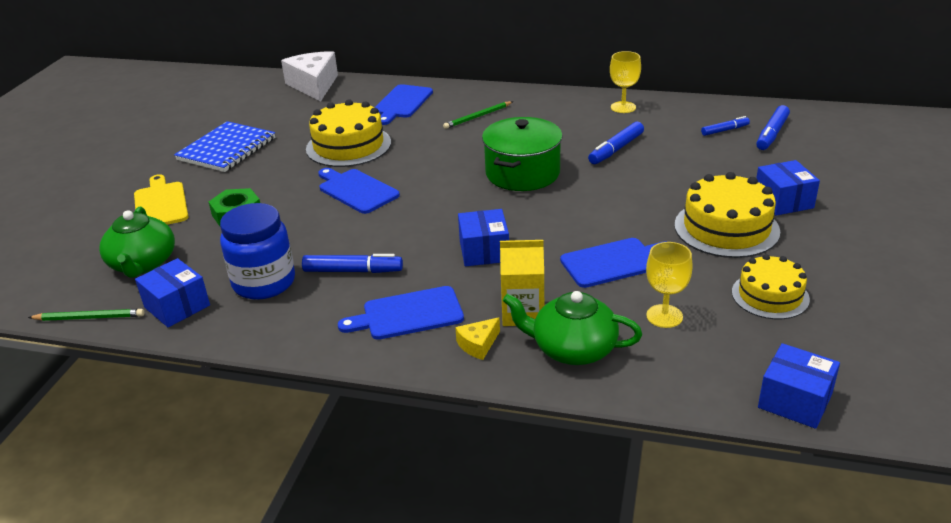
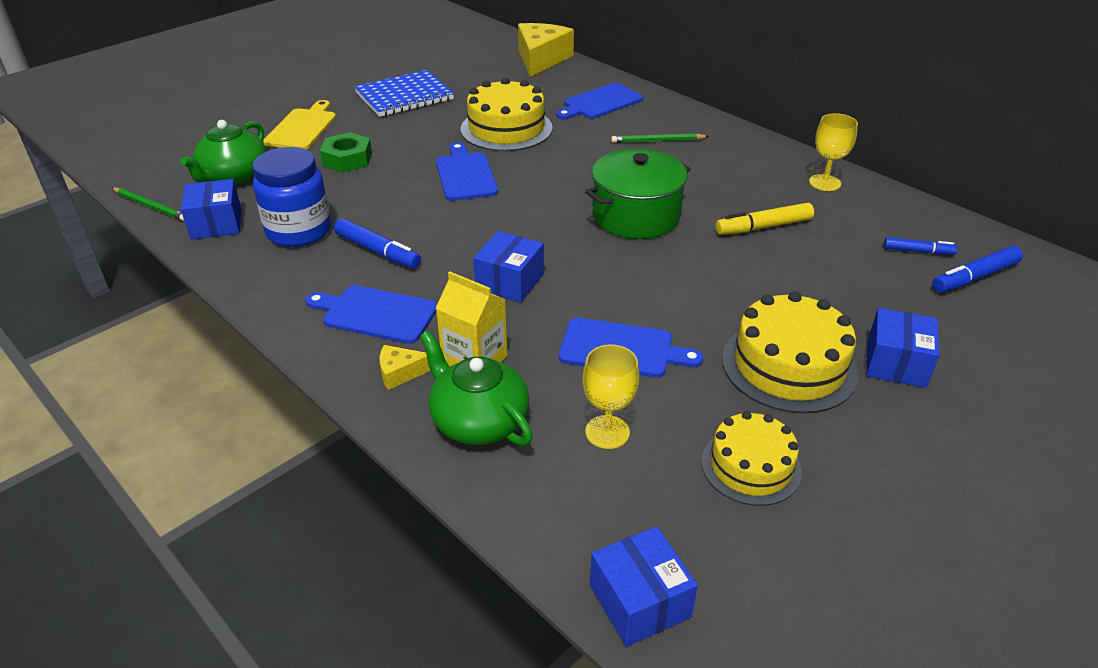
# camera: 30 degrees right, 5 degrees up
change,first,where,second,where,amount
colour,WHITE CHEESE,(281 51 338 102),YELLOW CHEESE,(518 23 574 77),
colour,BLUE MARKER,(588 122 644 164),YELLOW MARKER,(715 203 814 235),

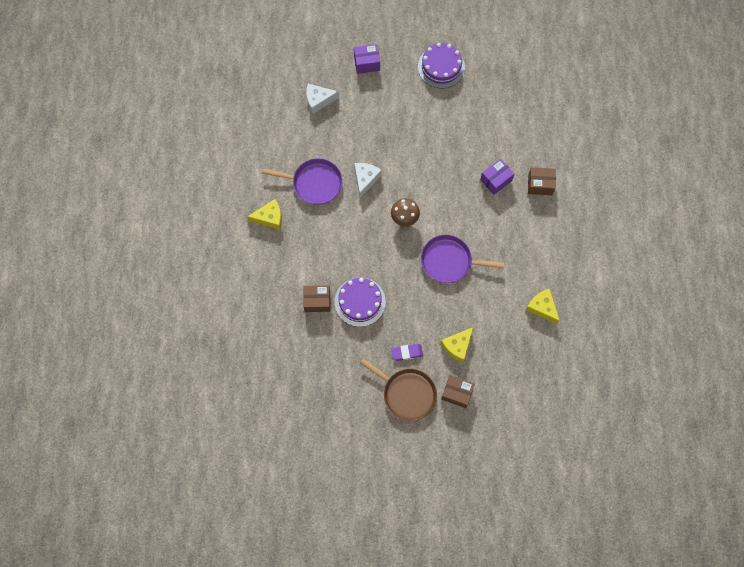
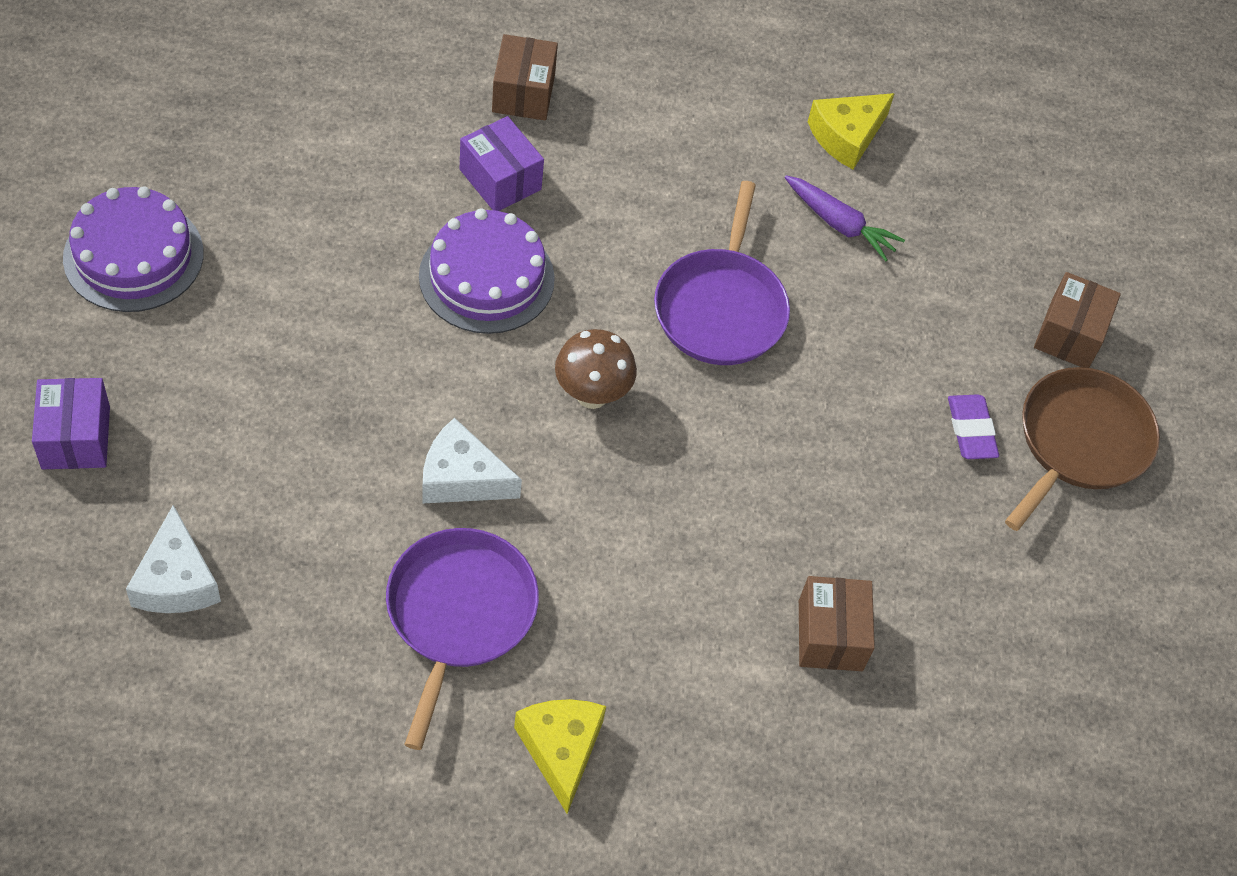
# camera: 95 degrees left, 15 degrees down
change,first,where,second,where,amount
relocated,PURPLE CAKE,(335 277 386 327),,(419 208 555 334),
missing,YELLOW CHEESE,(441 327 473 362),,,
appeared,,,PURPLE CARROT,(784 175 905 261),

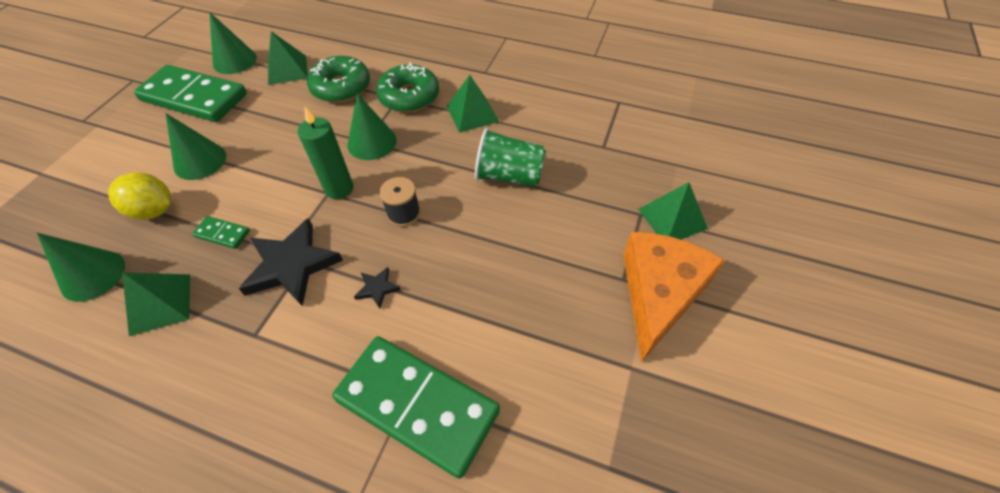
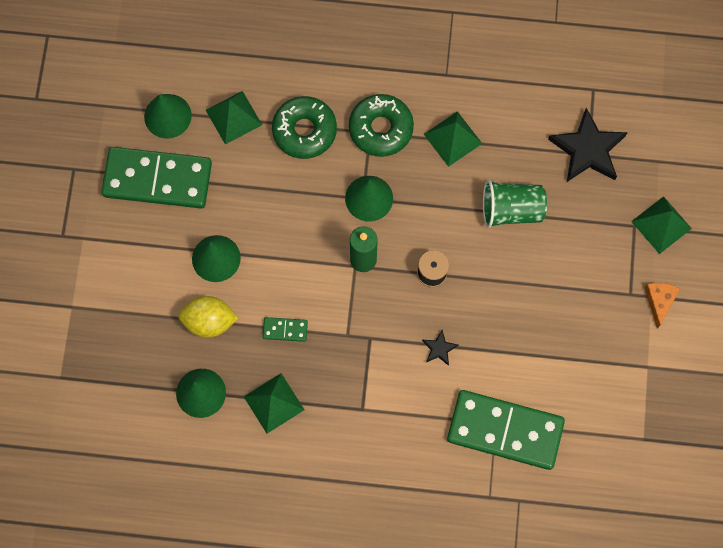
# camera: 15 degrees left, 20 degrees up
change,first,where,second,where,amount
relocated,BLACK STAR,(239 218 343 306),,(548 108 628 182),
size,ORANGE CHEESE,(623 232 725 362),,(644 283 680 328),x0.46

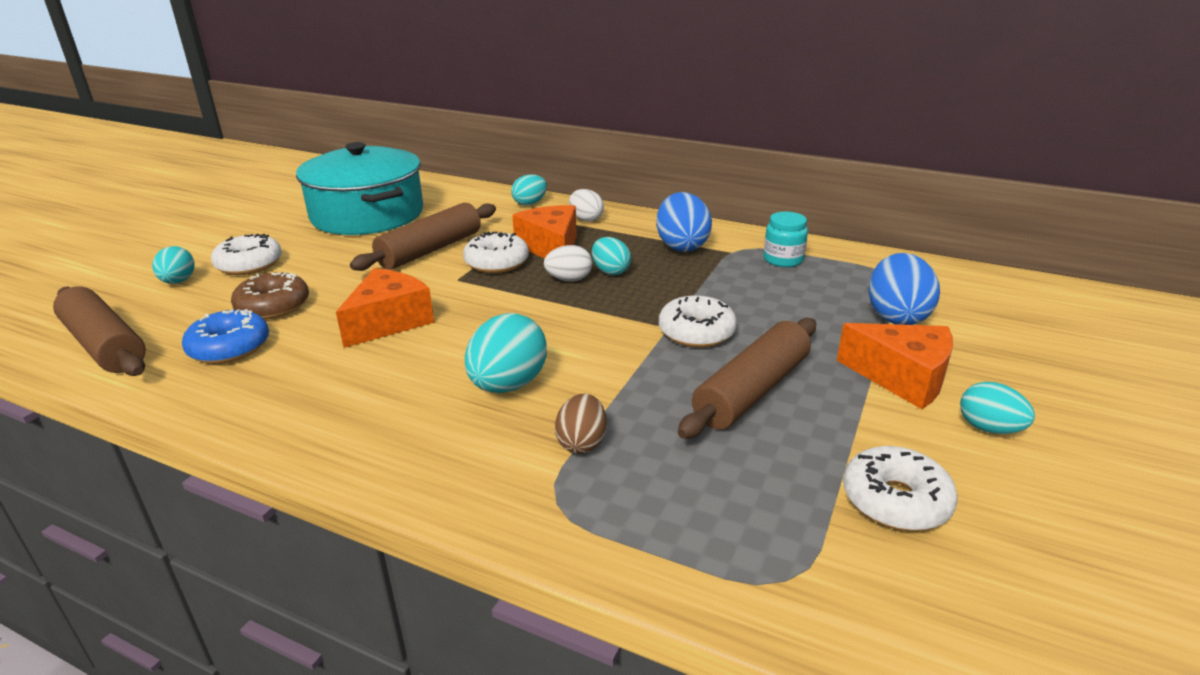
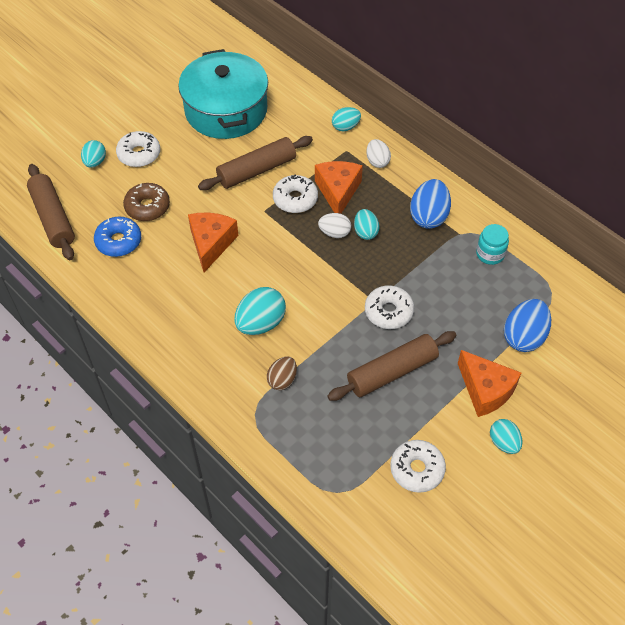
# camera: 20 degrees right, 25 degrees up
change,first,where,second,where,amount
spun,ORANGE CHEESE,(336 268 434 348),,(188 213 238 272),45 degrees counterclockwise

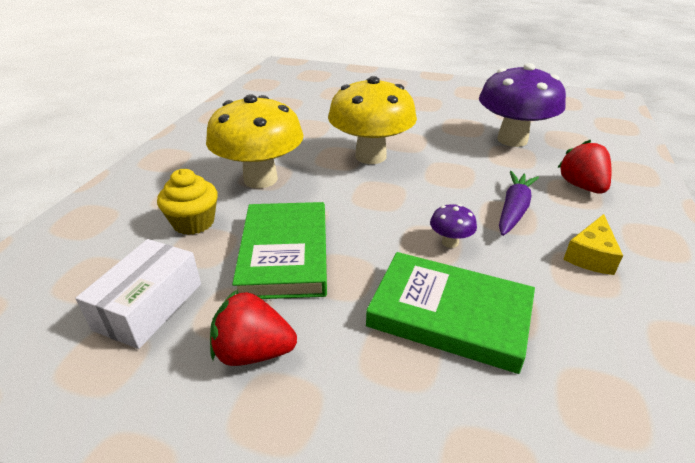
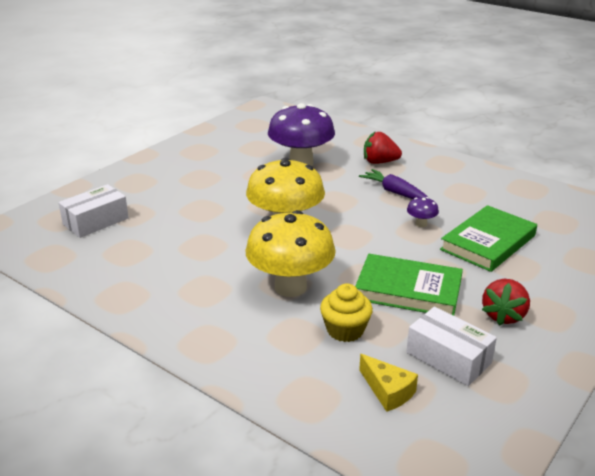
# camera: 70 degrees left, 5 degrees down
change,first,where,second,where,amount
relocated,YELLOW CHEESE,(563 214 623 275),,(359 354 418 412),
appeared,,,WHITE BOX,(58 184 129 238),

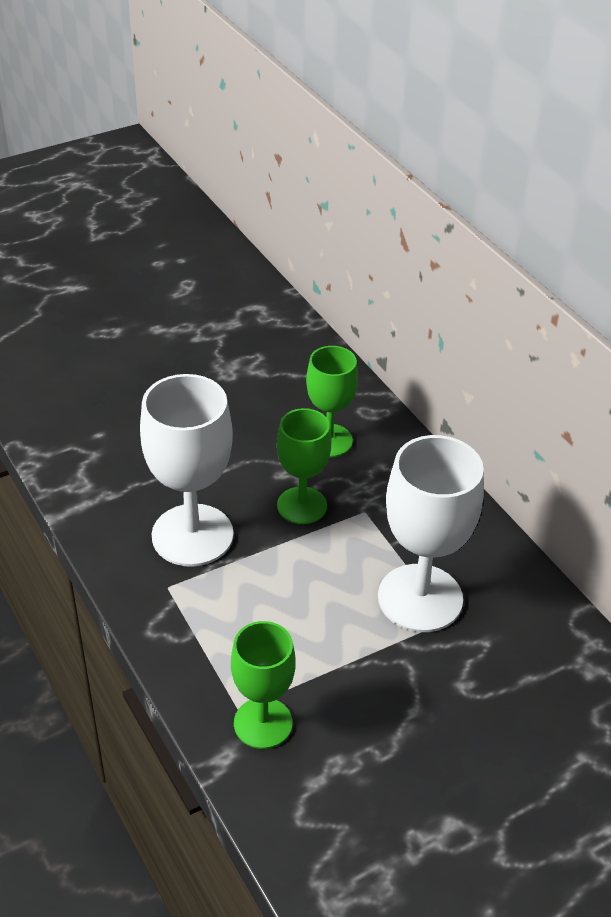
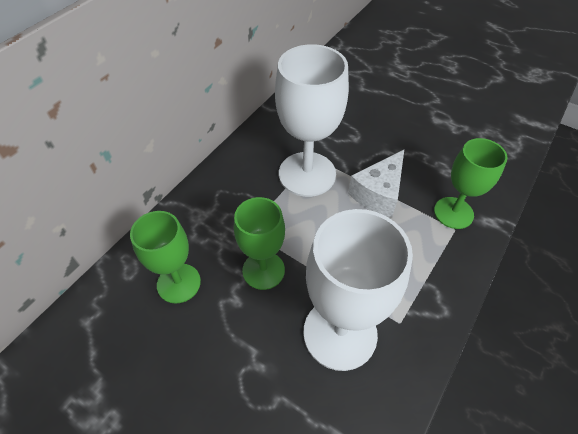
# camera: 115 degrees left, 10 degrees up
change,first,where,second,where,amount
appeared,,,WHITE CHEESE,(348 150 404 217),

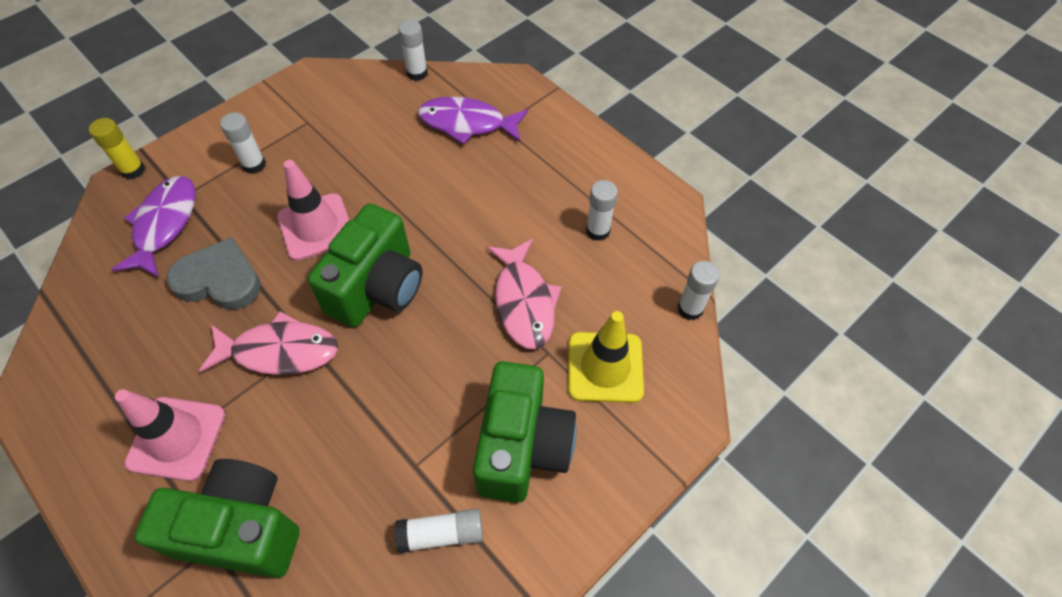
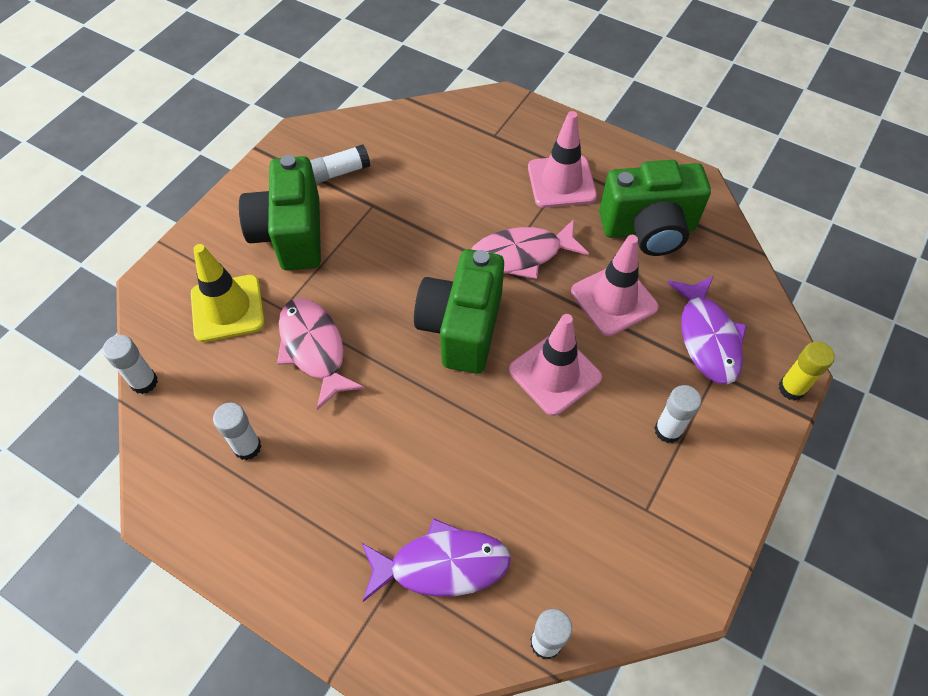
# camera: 165 degrees right, 0 degrees up
change,first,where,second,where,amount
exchanged,GREY HEART,(166 237 261 310),PINK TRAFFIC CONE,(571 235 659 336),
relocated,GREEN CAMERA,(134 459 300 578),,(599 160 711 256),

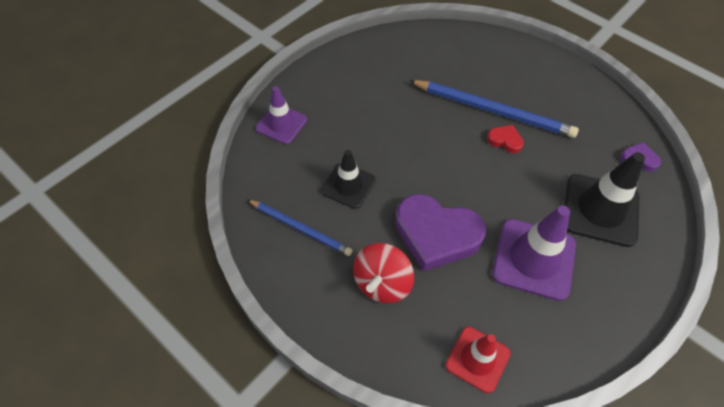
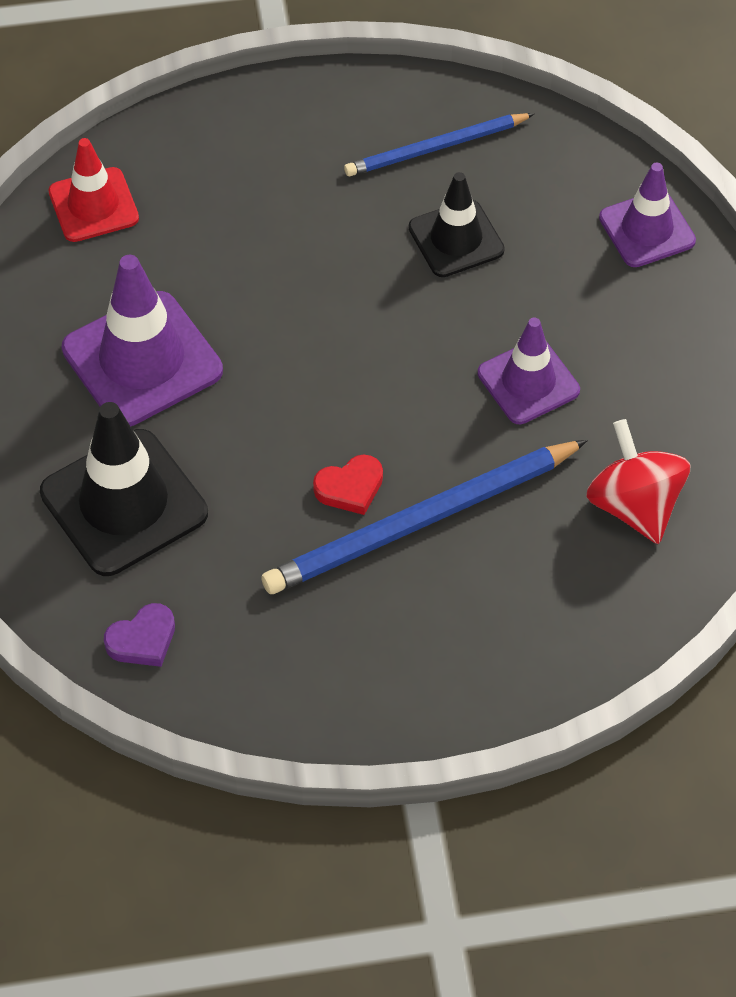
# camera: 130 degrees right, 0 degrees up
change,first,where,second,where,amount
missing,PURPLE HEART,(395 194 486 271),,,
relocated,RED SPINNING TOP,(353 243 414 303),,(586 419 690 544),
appeared,,,PURPLE TRAFFIC CONE,(478 317 580 424),

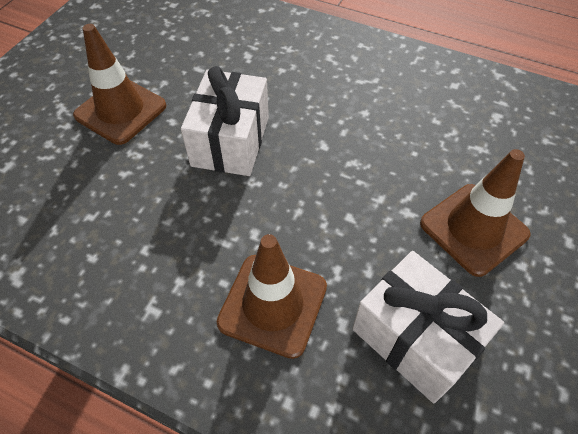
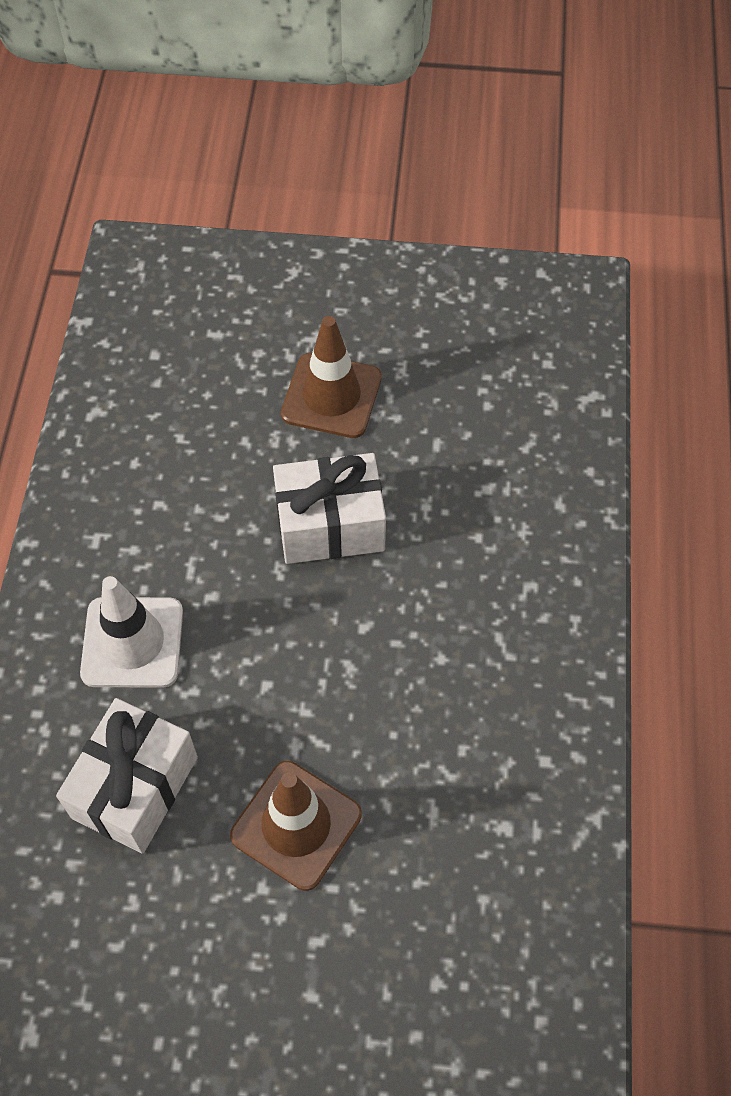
# camera: 70 degrees right, 5 degrees up
change,first,where,second,where,amount
colour,BROWN TRAFFIC CONE,(216 234 327 359),WHITE TRAFFIC CONE,(80 576 183 688),

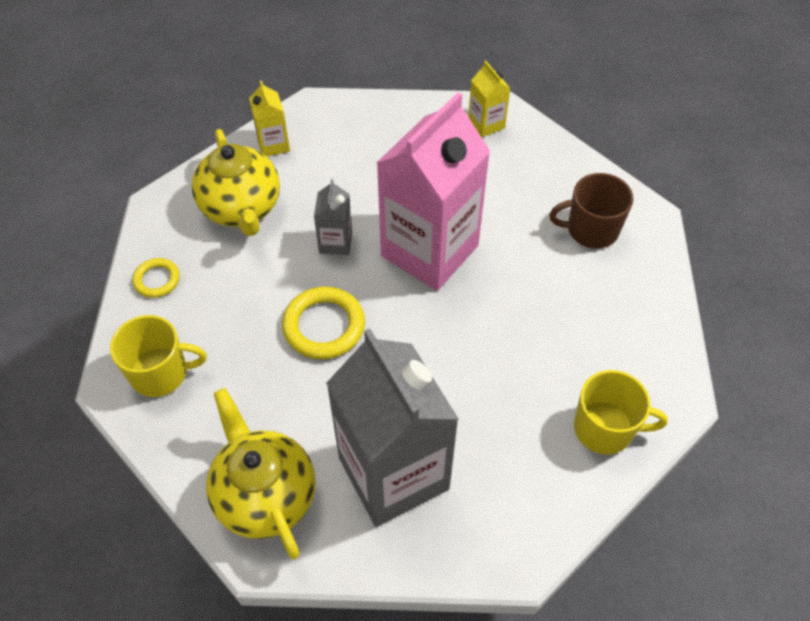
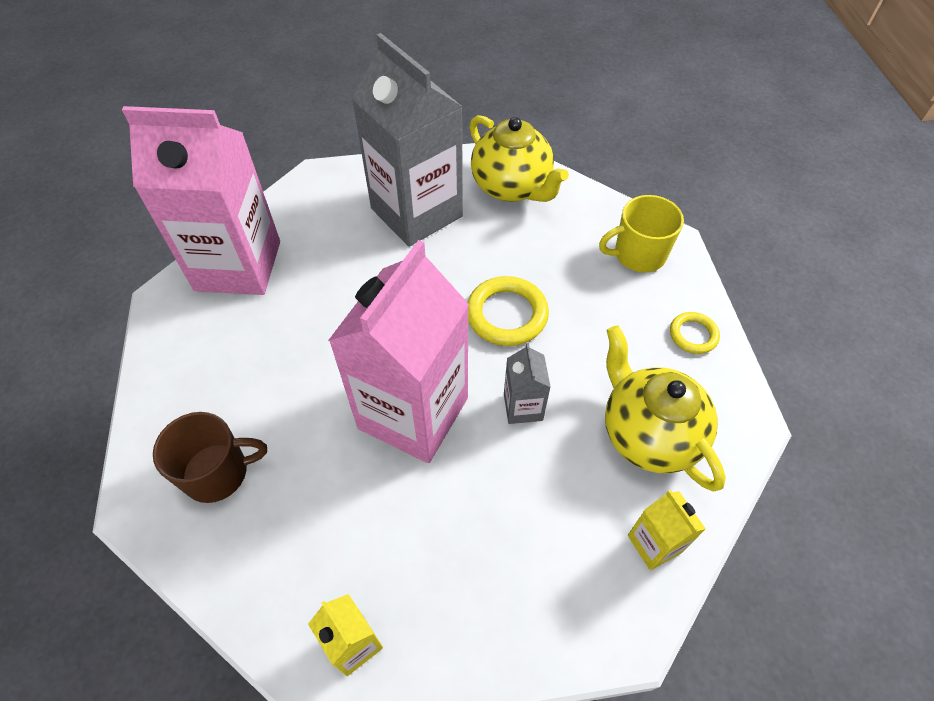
# camera: 170 degrees right, 0 degrees up
change,first,where,second,where,amount
exchanged,YELLOW MUG,(574 370 668 454),PINK CARTON,(122 106 280 295),

